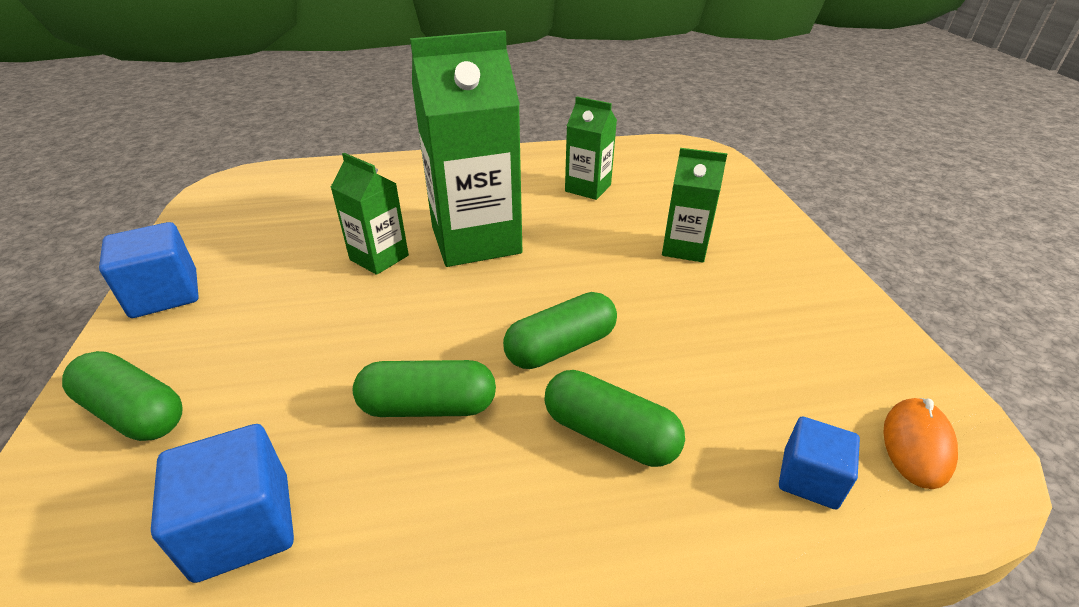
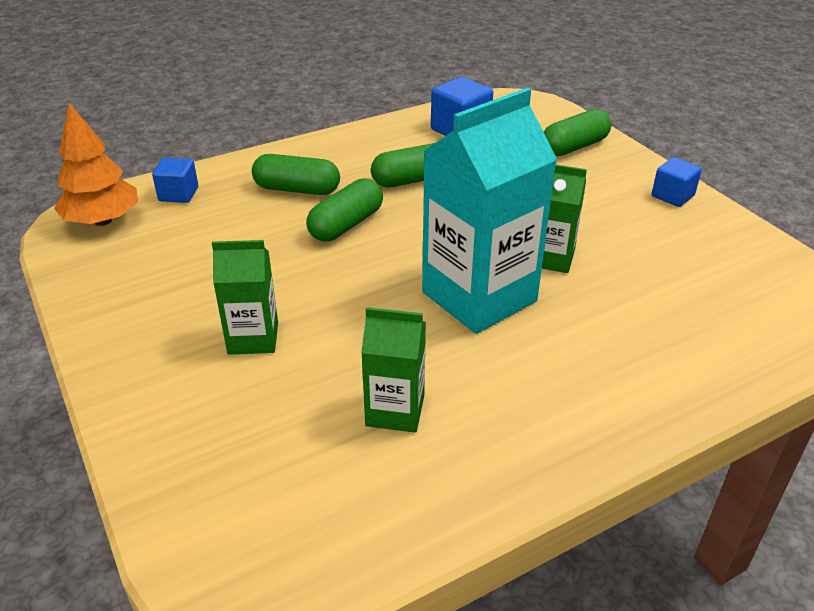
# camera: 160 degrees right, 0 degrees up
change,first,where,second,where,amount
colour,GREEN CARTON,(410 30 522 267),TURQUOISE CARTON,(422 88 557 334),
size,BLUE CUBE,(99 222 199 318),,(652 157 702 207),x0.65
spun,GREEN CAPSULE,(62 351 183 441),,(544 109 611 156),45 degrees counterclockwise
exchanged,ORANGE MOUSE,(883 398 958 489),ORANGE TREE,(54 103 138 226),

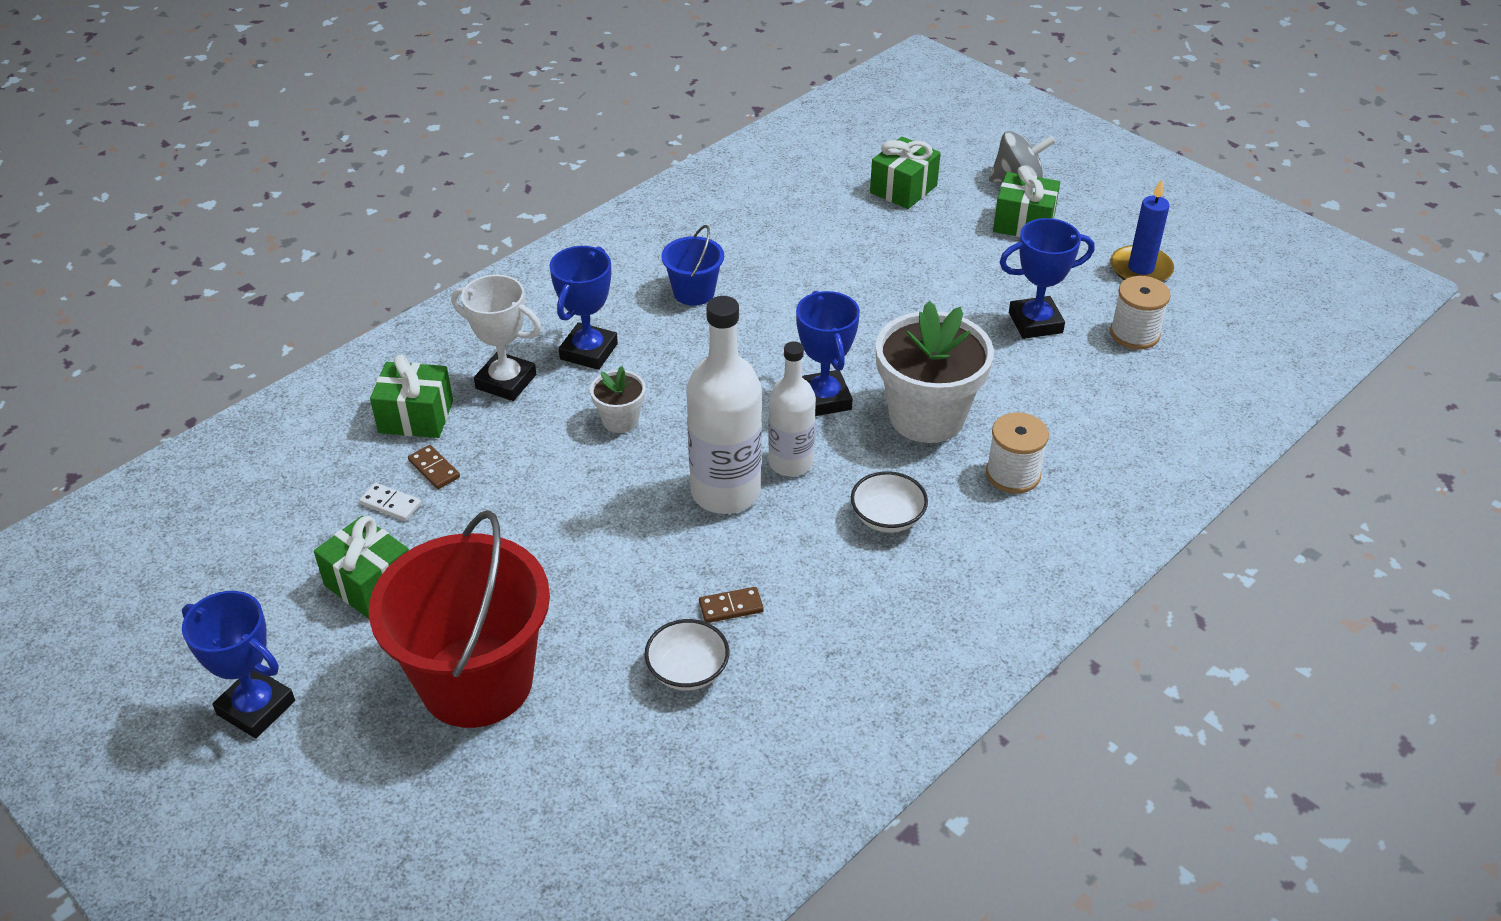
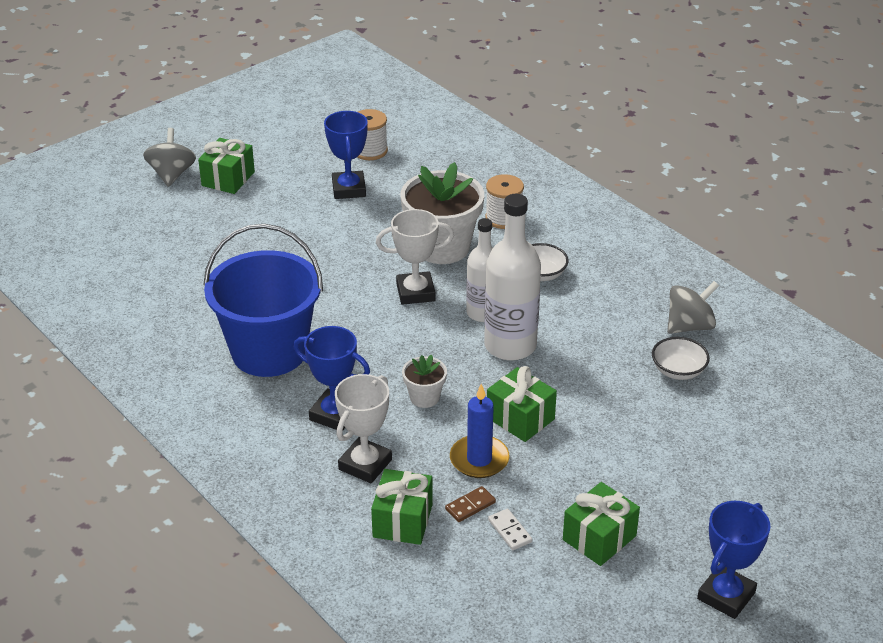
# camera: 85 degrees left, 5 degrees down
change,first,where,second,where,amount
relocated,GREEN GIFT,(870 136 941 209),,(487 366 557 442),
relocated,BLUE CANDLE,(1110 179 1174 282),,(450 384 510 478),
size,BLUE BUCKET,(661 225 724 306),,(203 224 323 377),x2.11
colour,BLUE TROPHY,(796 291 860 416),WHITE TROPHY,(376 209 454 305),
spun,WHITE DOMINO,(359 483 421 521),,(488 509 532 550),60 degrees counterclockwise
missing,RED BUCKET,(369 510 550 728),,,
missing,BROWN DOMINO,(699 587 764 623),,,
appeared,,,GREY SPINNING TOP,(667 281 719 334),

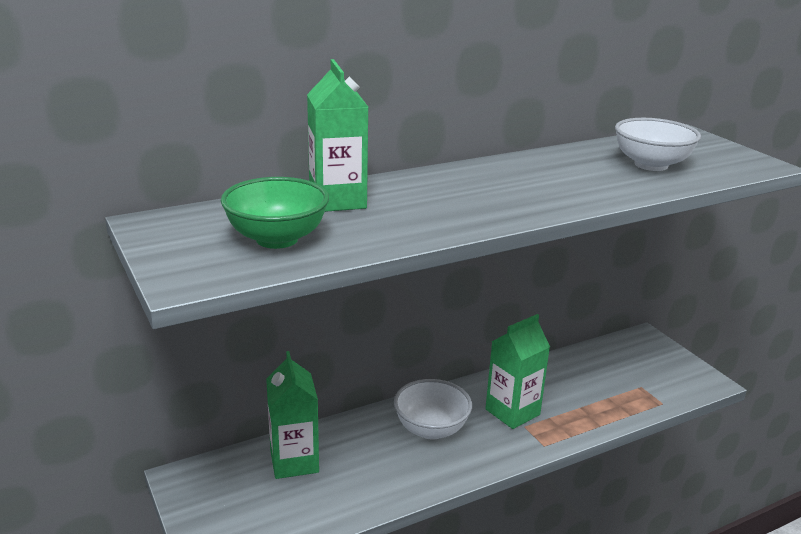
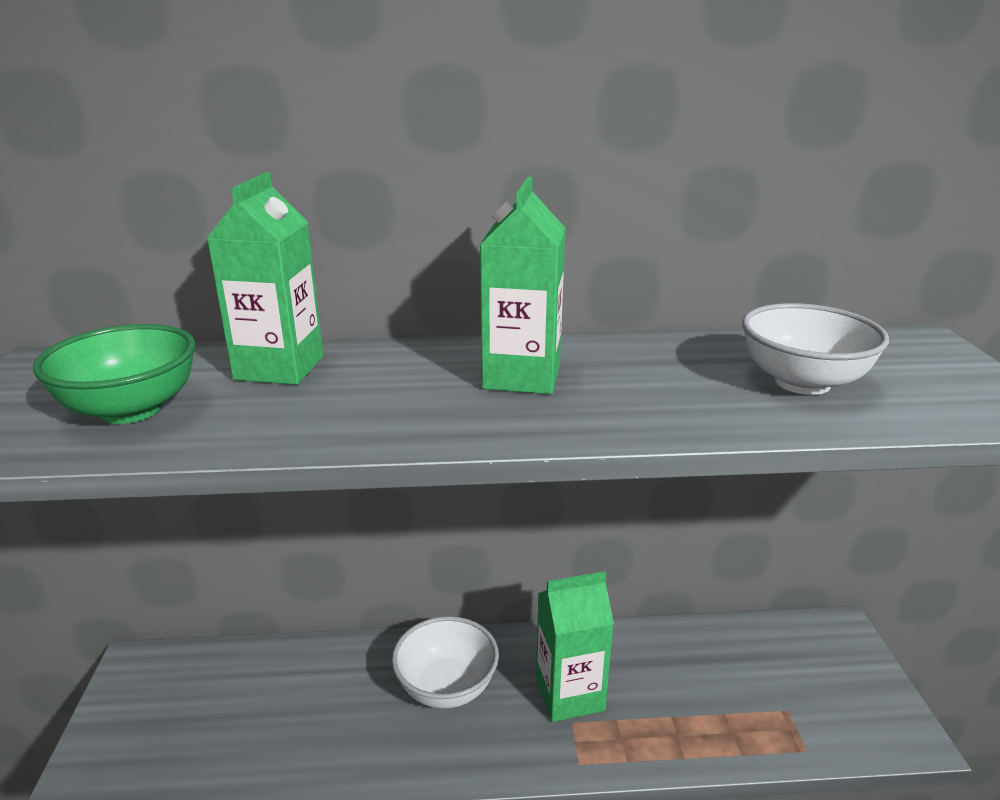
# camera: 25 degrees right, 0 degrees up
change,first,where,second,where,amount
relocated,GREEN CARTON,(266 351 319 479),,(480 177 565 394),

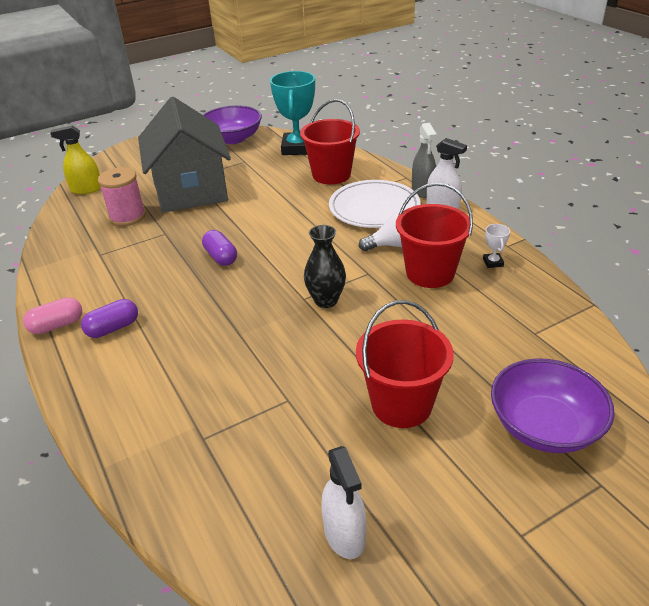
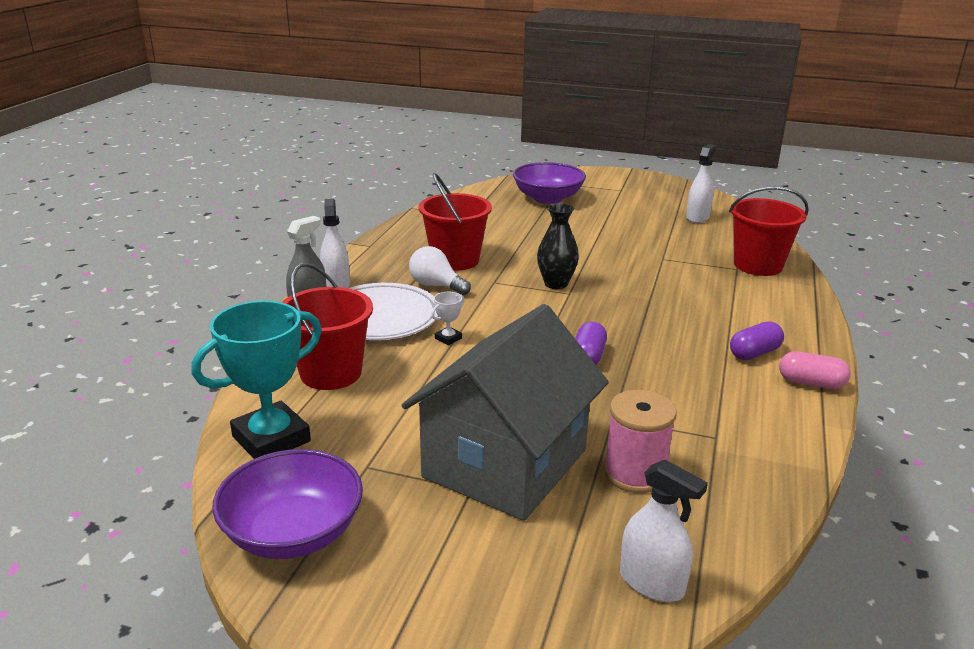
# camera: 135 degrees left, 10 degrees down
change,first,where,second,where,amount
colour,YELLOW SPRAY BOTTLE,(50 125 101 194),WHITE SPRAY BOTTLE,(620 460 708 602),
relocated,WHITE TROPHY,(483 224 510 268),,(432 292 464 345),
spun,PURPLE CAPSULE,(81 299 138 338),,(730 321 784 360),45 degrees counterclockwise
relocated,RED BUCKET,(356 300 454 428),,(729 186 809 276),

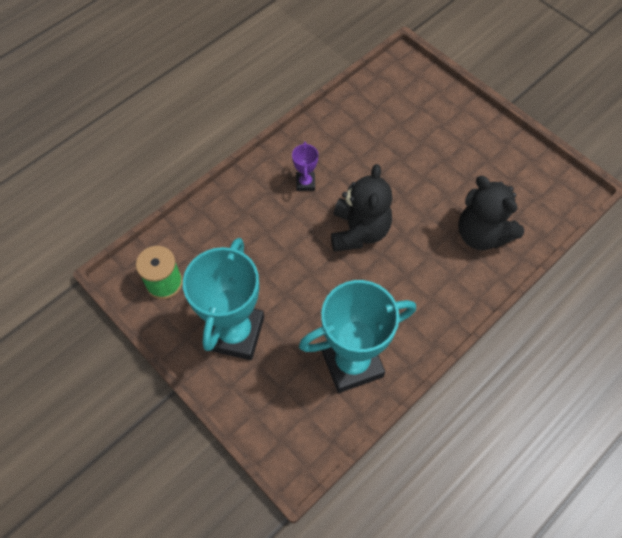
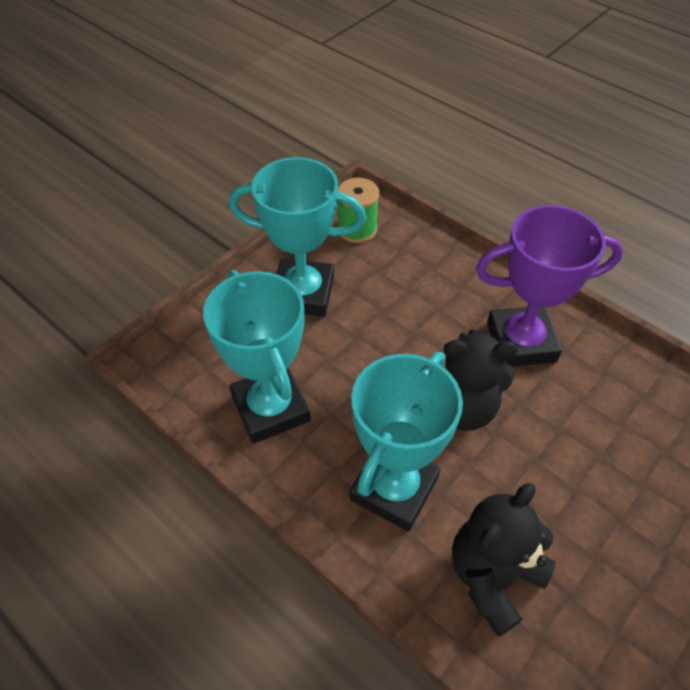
# camera: 85 degrees right, 10 degrees down
change,first,where,second,where,amount
size,PURPLE TROPHY,(292 142 319 191),,(476 205 623 367),x2.30
appeared,,,TURQUOISE TROPHY,(350 352 463 531),

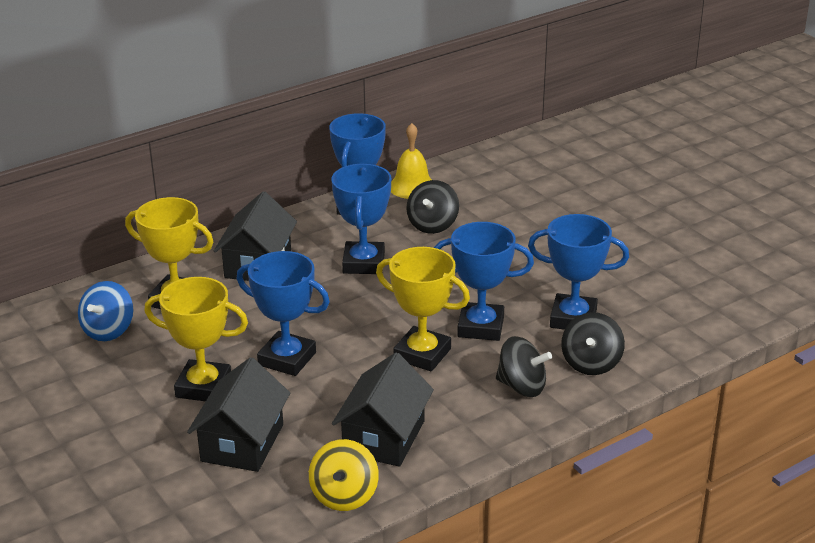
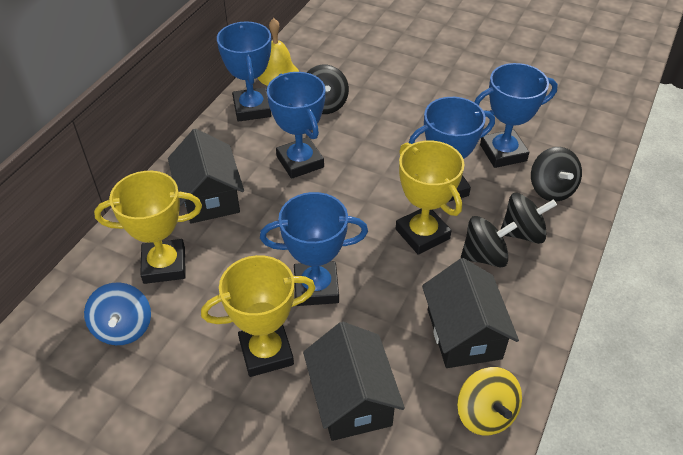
# camera: 30 degrees left, 15 degrees up
change,first,where,second,where,amount
spun,YELLOW TROPHY,(376 247 470 371),,(396 140 464 255),60 degrees clockwise
appeared,,,BLACK SPINNING TOP,(461 216 517 268),

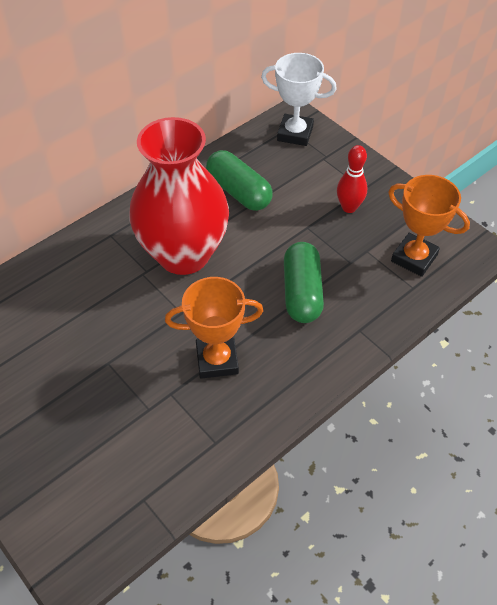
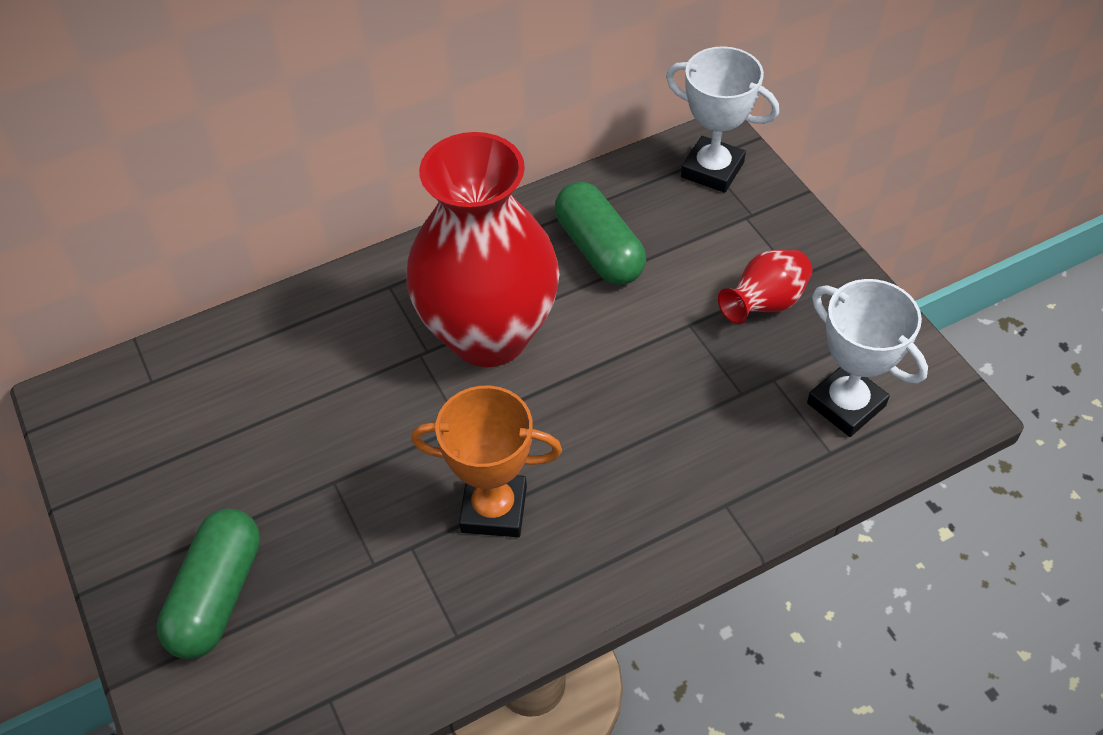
# camera: 15 degrees right, 0 degrees up
change,first,where,second,where,amount
exchanged,RED BOWLING PIN,(337 145 367 213),RED VASE,(718 250 812 324),
colour,ORANGE TROPHY,(388 175 470 277),WHITE TROPHY,(807 279 928 437),
relocated,GREEN CAPSULE,(284 242 324 323),,(156 509 260 659),

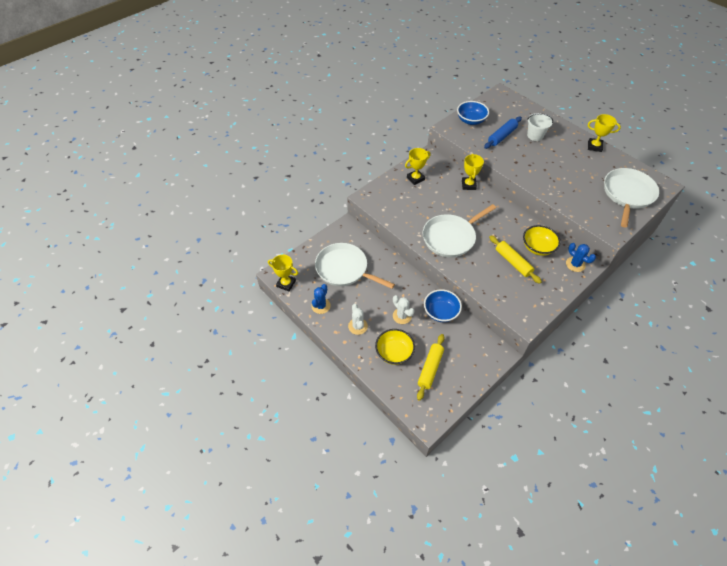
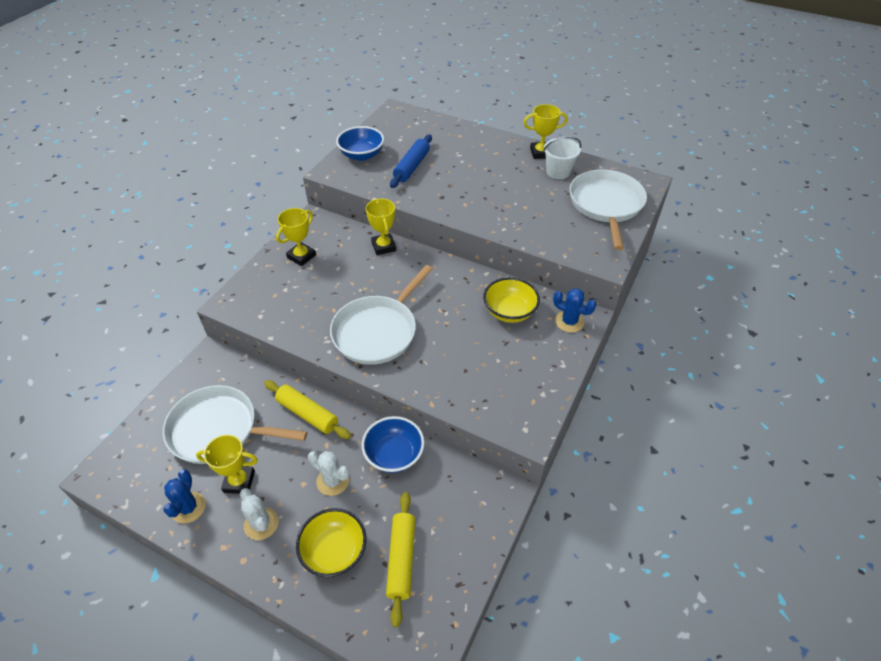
# camera: 20 degrees left, 5 degrees down
change,first,where,second,where,amount
relocated,WHITE BUCKET,(527 113 553 141),,(544 136 581 179),
relocated,YELLOW ROLLING PIN,(489 235 542 284),,(264 380 351 439),
relocated,YELLOW TROPHY,(268 255 298 291),,(196 435 258 494),

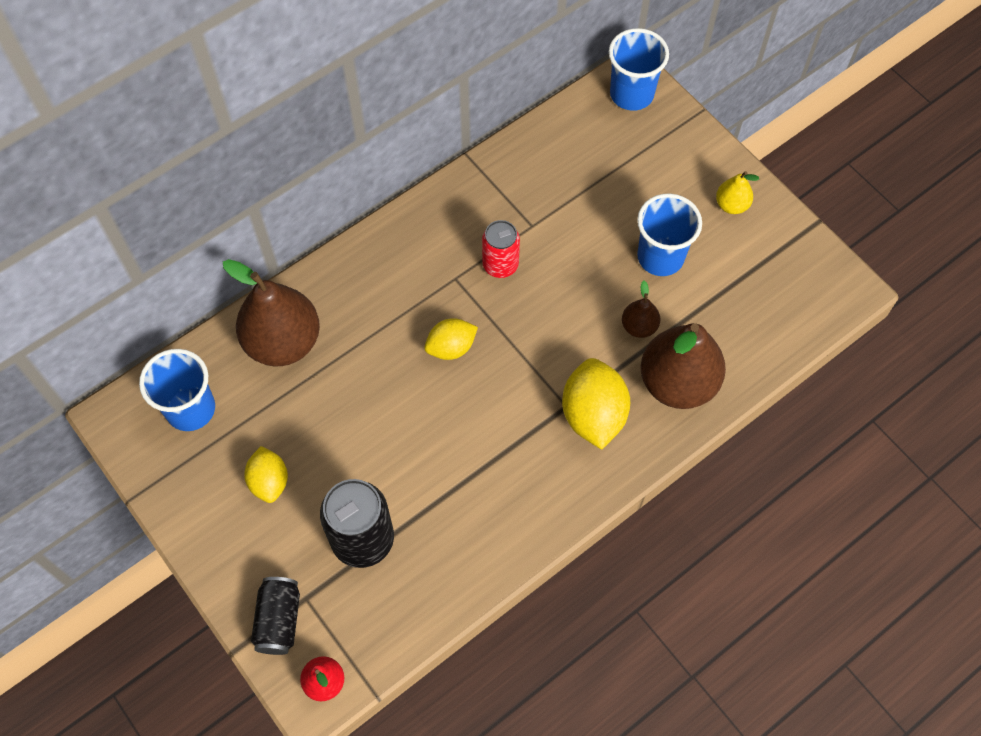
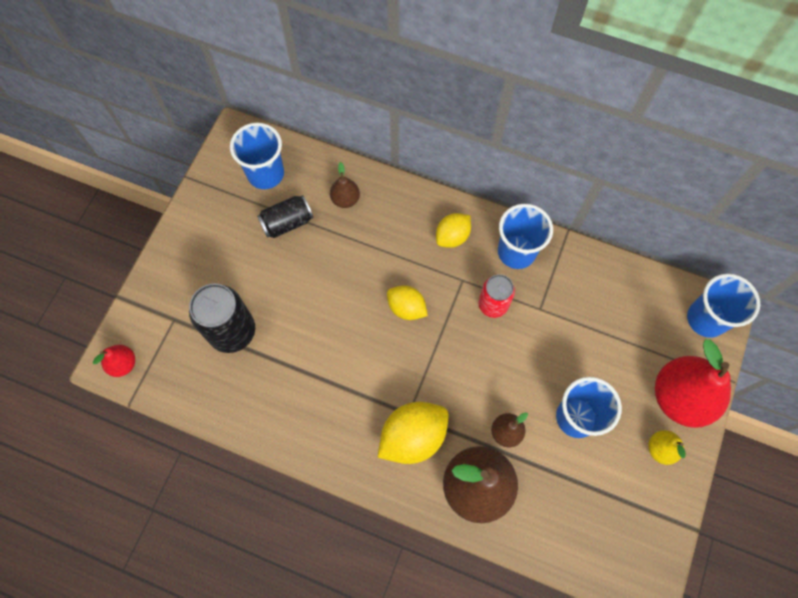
# camera: 60 degrees right, 5 degrees up
change,first,where,second,where,amount
size,BROWN PEAR,(223 259 320 366),,(330 162 360 208),x0.47
relocated,YELLOW LEMON,(244 446 288 503),,(436 213 471 248),
relocated,BLACK CAN,(251 577 300 655),,(257 195 313 238),
appeared,,,BLUE CUP,(498 204 553 269),
appeared,,,RED PEAR,(655 339 731 428),

